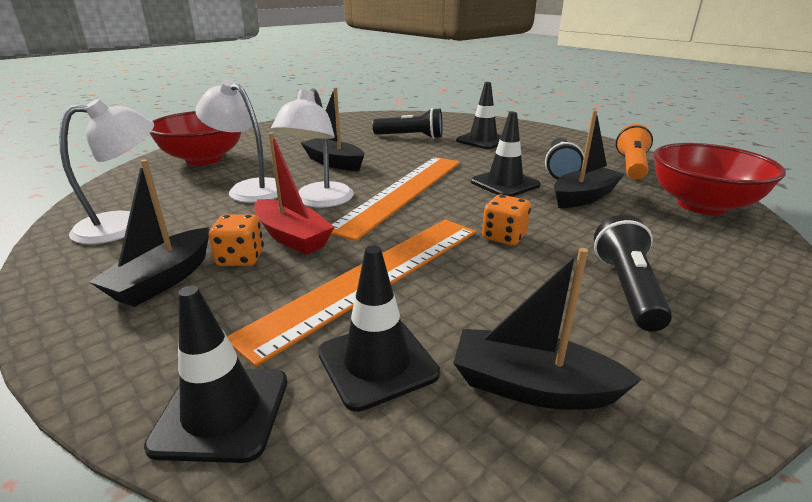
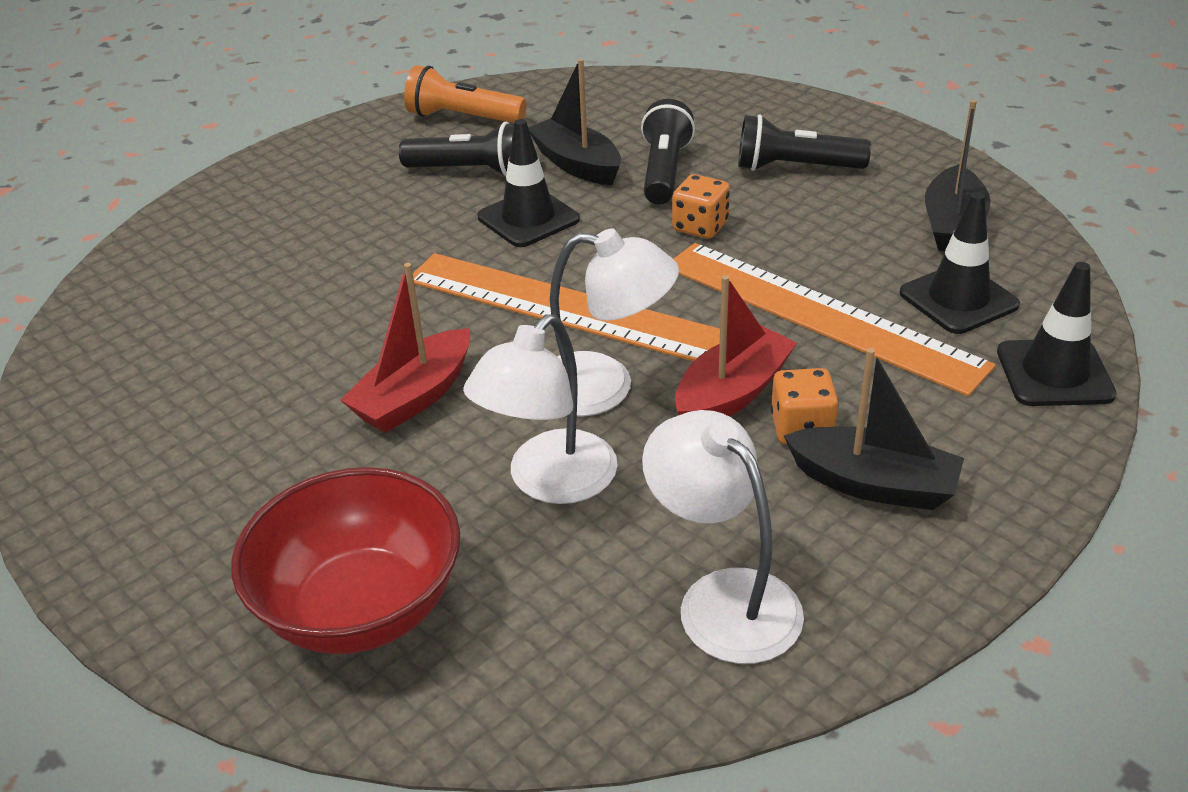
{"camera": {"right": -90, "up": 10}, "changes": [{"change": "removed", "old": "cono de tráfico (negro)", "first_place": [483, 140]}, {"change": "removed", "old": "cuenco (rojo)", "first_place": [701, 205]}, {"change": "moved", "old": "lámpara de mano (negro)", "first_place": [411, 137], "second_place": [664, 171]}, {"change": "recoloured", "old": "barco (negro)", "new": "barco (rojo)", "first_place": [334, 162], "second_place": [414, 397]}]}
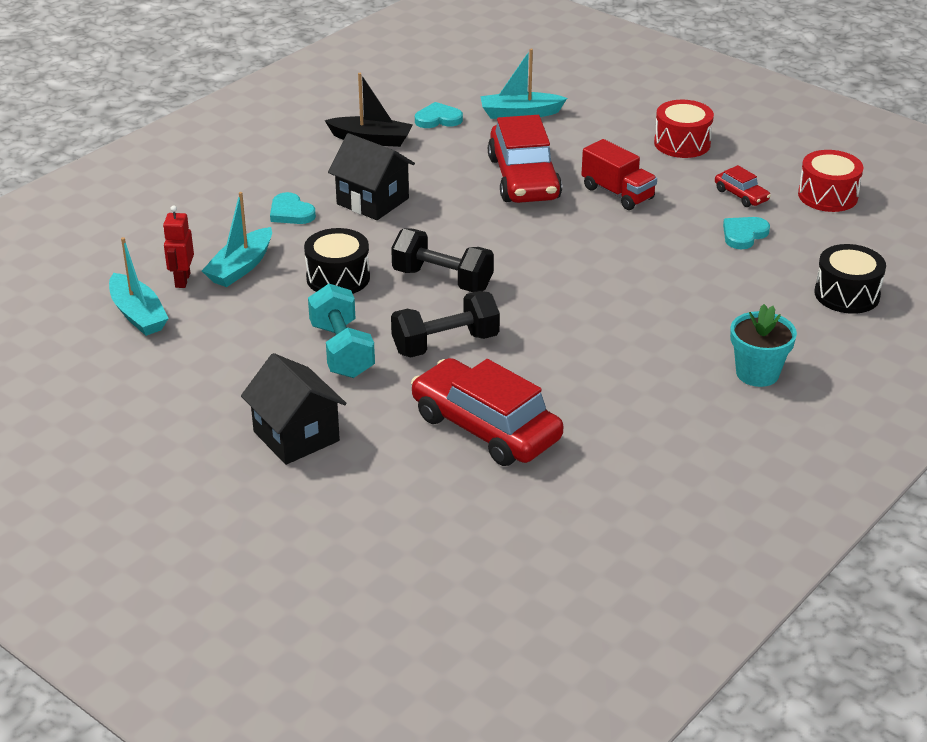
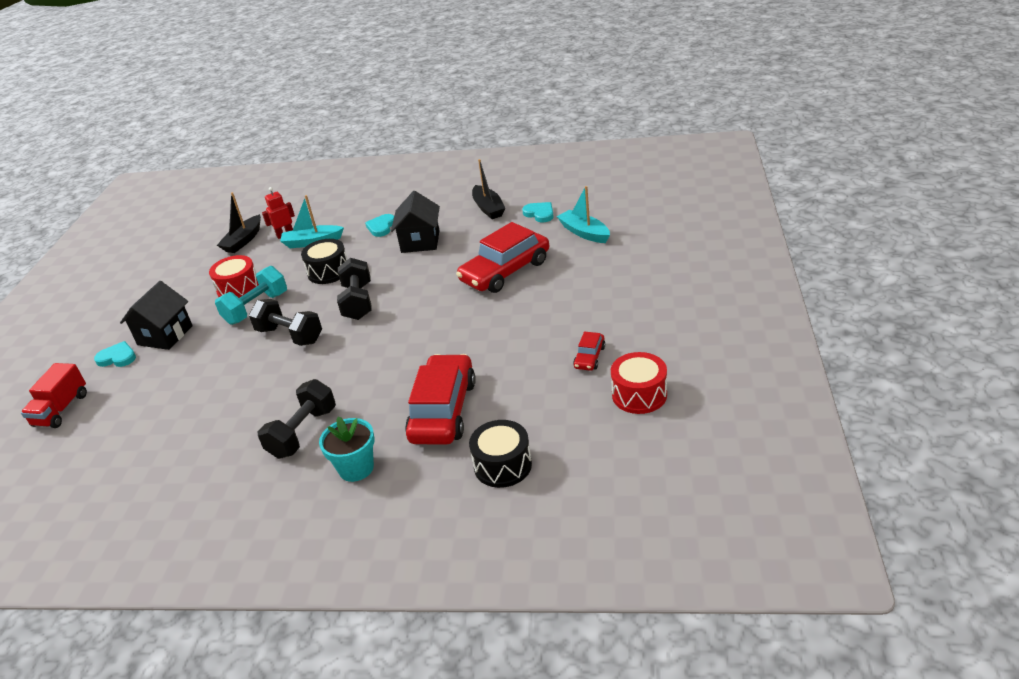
{"camera": {"right": 60, "up": 0}, "changes": [{"change": "added", "new": "mancuerna (negro)", "second_place": [303, 433]}, {"change": "moved", "old": "coche (rojo)", "first_place": [486, 427], "second_place": [443, 411]}, {"change": "moved", "old": "camión (rojo)", "first_place": [617, 193], "second_place": [61, 410]}, {"change": "moved", "old": "tambor (rojo)", "first_place": [682, 143], "second_place": [238, 288]}, {"change": "moved", "old": "corazón (turquesa)", "first_place": [744, 234], "second_place": [117, 357]}, {"change": "recoloured", "old": "barco (turquesa)", "new": "barco (negro)", "first_place": [138, 314], "second_place": [243, 240]}]}
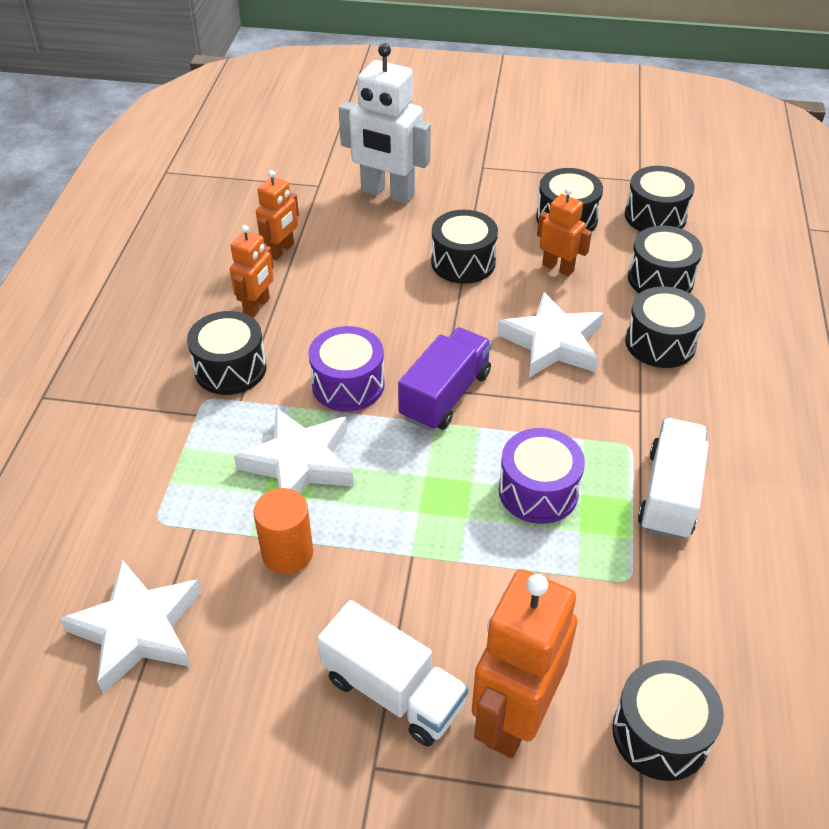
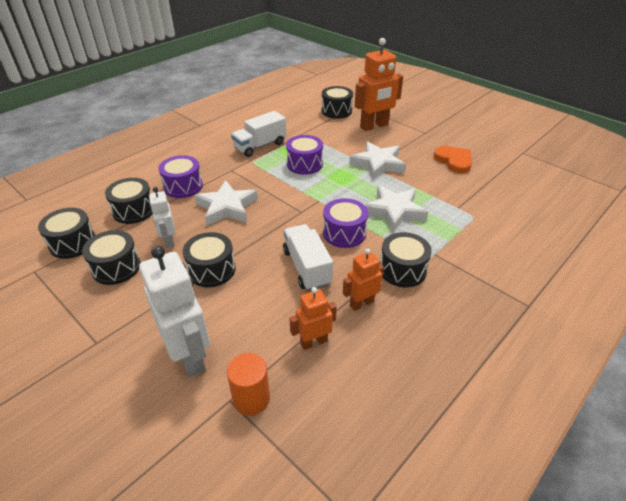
{"camera": {"right": -145, "up": -5}, "changes": [{"change": "removed", "old": "camión (morado)", "first_place": [445, 395]}, {"change": "added", "new": "corazón (naranja)", "second_place": [454, 161]}, {"change": "moved", "old": "estrella (blanco)", "first_place": [138, 630], "second_place": [378, 164]}, {"change": "moved", "old": "cilindro (naranja)", "first_place": [287, 553], "second_place": [251, 398]}, {"change": "moved", "old": "camión (blanco)", "first_place": [393, 691], "second_place": [307, 267]}, {"change": "recoloured", "old": "robot (naranja)", "new": "robot (blanco)", "first_place": [558, 268], "second_place": [169, 240]}, {"change": "recoloured", "old": "tambor (negro)", "new": "tambor (morado)", "first_place": [660, 343], "second_place": [183, 186]}]}
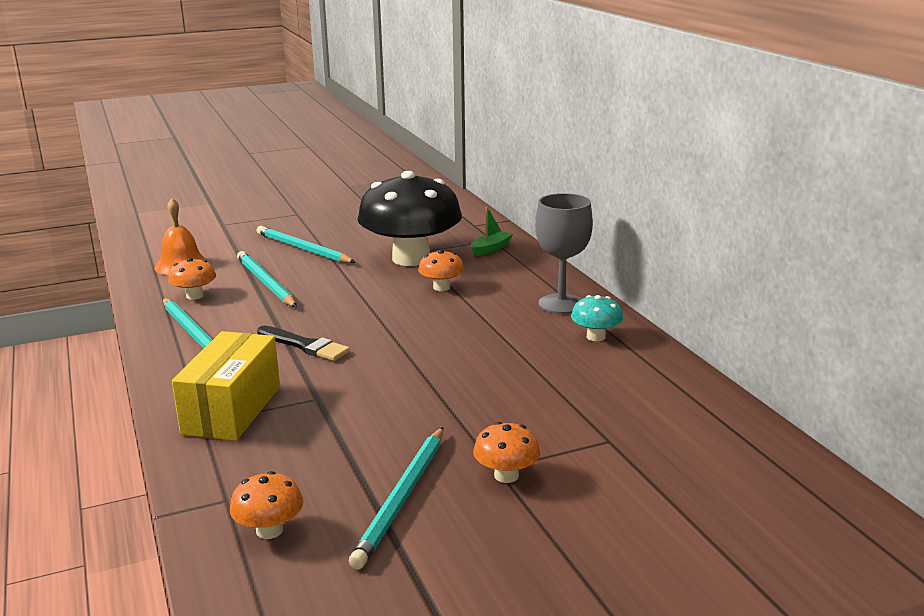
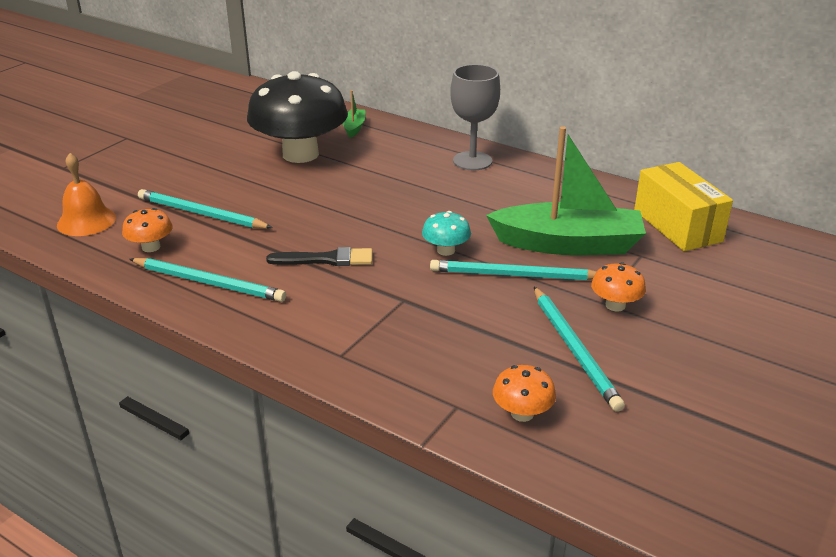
{"camera": {"right": -35, "up": 10}, "changes": [{"change": "removed", "old": "seta (naranja)", "first_place": [441, 287]}, {"change": "added", "new": "barco (verde)", "second_place": [568, 244]}, {"change": "moved", "old": "caja (amarillo)", "first_place": [232, 409], "second_place": [677, 226]}, {"change": "moved", "old": "lápiz (turquesa)", "first_place": [303, 249], "second_place": [515, 275]}, {"change": "moved", "old": "seta (turquesa)", "first_place": [596, 337], "second_place": [446, 250]}]}
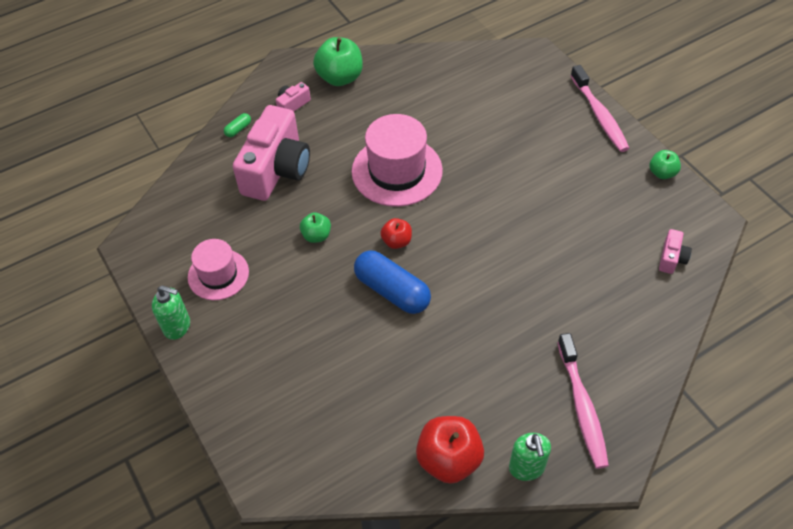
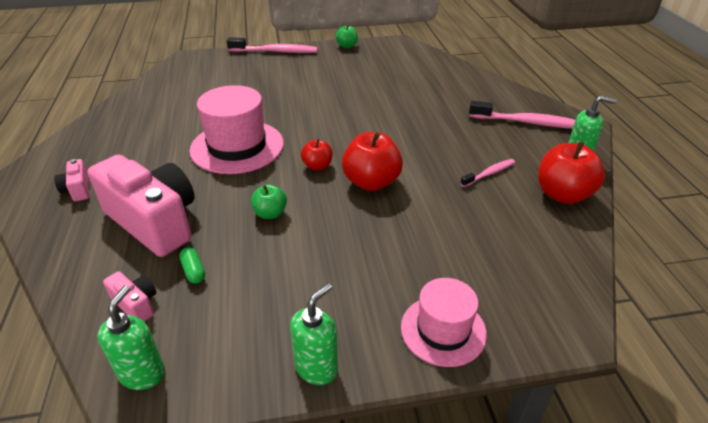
{"camera": {"right": -70, "up": -15}, "changes": [{"change": "removed", "old": "manzana (verde)", "first_place": [340, 77]}, {"change": "added", "new": "dispensador de jabón (verde)", "second_place": [143, 373]}, {"change": "added", "new": "cepillo de dientes (rosa)", "second_place": [489, 173]}, {"change": "moved", "old": "sombrero (rosa)", "first_place": [218, 274], "second_place": [443, 330]}, {"change": "moved", "old": "cápsula (verde)", "first_place": [238, 129], "second_place": [193, 271]}, {"change": "moved", "old": "cámara (rosa)", "first_place": [671, 258], "second_place": [136, 304]}, {"change": "replaced", "old": "cápsula (azul)", "new": "manzana (rojo)", "first_place": [392, 291], "second_place": [371, 182]}]}
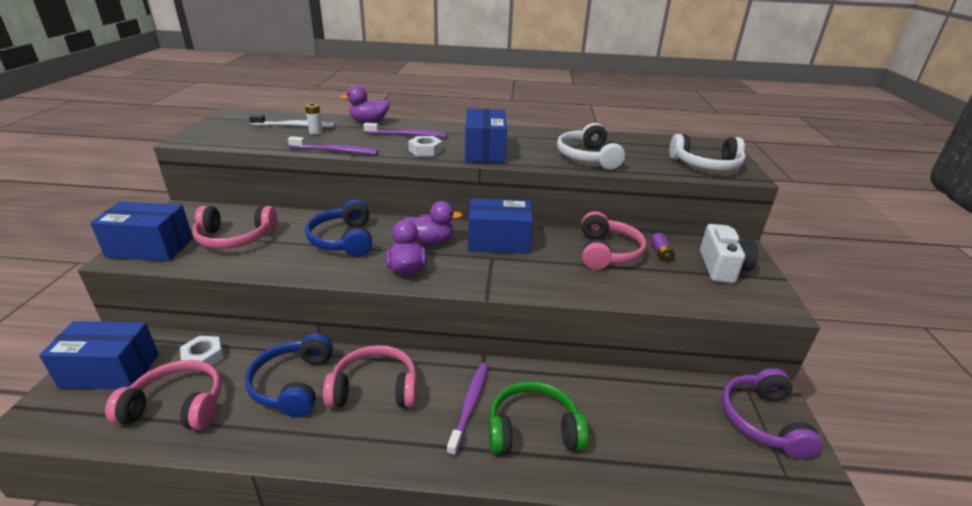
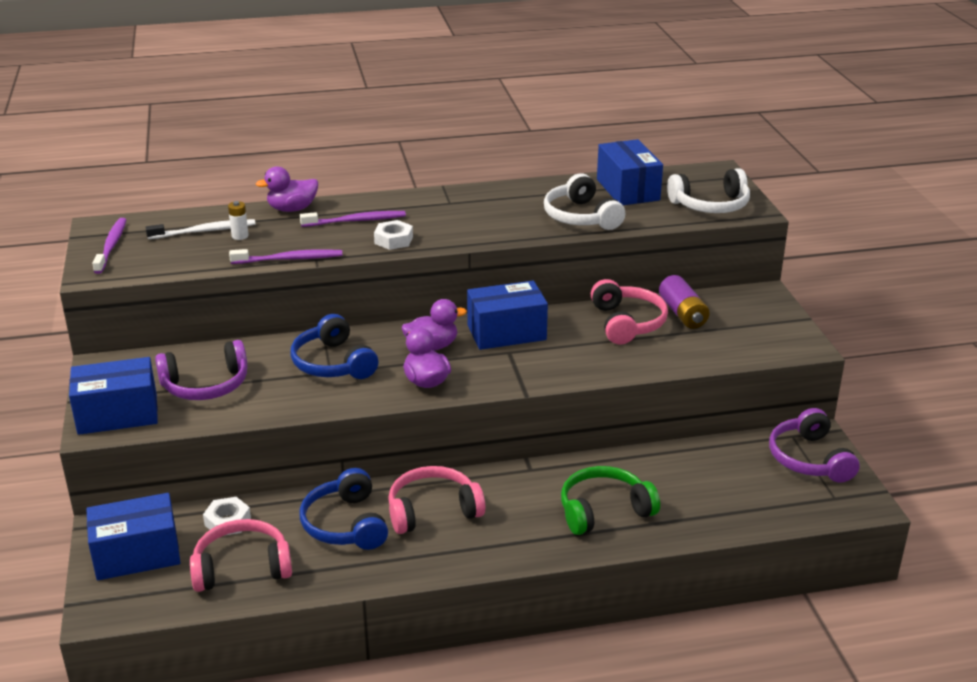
{"camera": {"right": -15, "up": 0}, "changes": [{"change": "removed", "old": "cámara (blanco)", "first_place": [722, 267]}, {"change": "moved", "old": "cepillo de dientes (morado)", "first_place": [470, 405], "second_place": [111, 246]}, {"change": "moved", "old": "caja (azul)", "first_place": [484, 151], "second_place": [627, 190]}, {"change": "recoloured", "old": "auriculares (rosa)", "new": "auriculares (morado)", "first_place": [235, 238], "second_place": [206, 385]}, {"change": "resized", "old": "pila (morado)", "first_place": [661, 253], "second_place": [683, 314], "factor": 1.73}]}
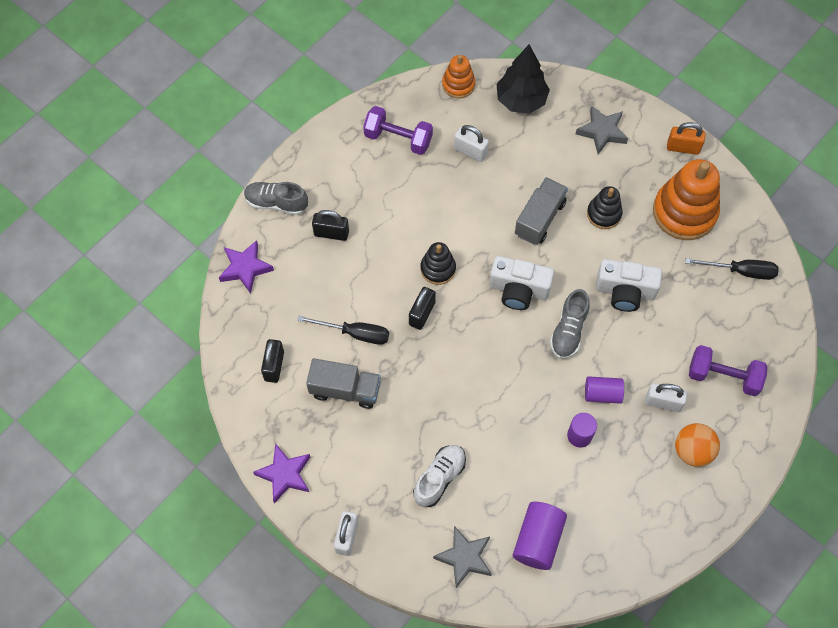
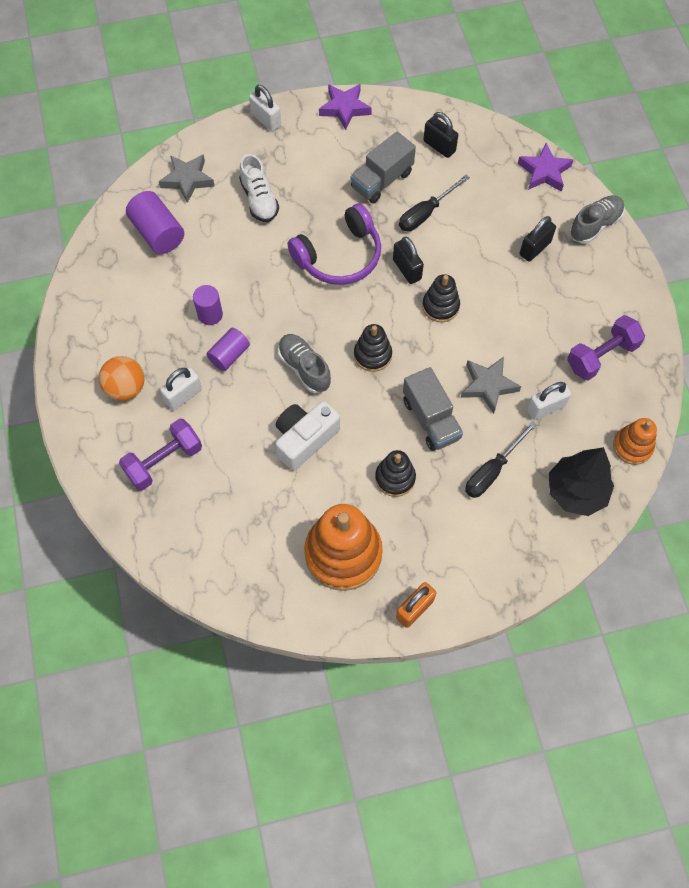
{"camera": {"right": 125, "up": 0}, "changes": [{"change": "added", "new": "auriculares (morado)", "second_place": [339, 257]}, {"change": "moved", "old": "estrella (gris)", "first_place": [602, 132], "second_place": [488, 385]}, {"change": "moved", "old": "destornillador (negro)", "first_place": [740, 271], "second_place": [492, 470]}, {"change": "replaced", "old": "cámara (blanco)", "new": "juguete apilable (negro)", "first_place": [518, 290], "second_place": [372, 355]}]}
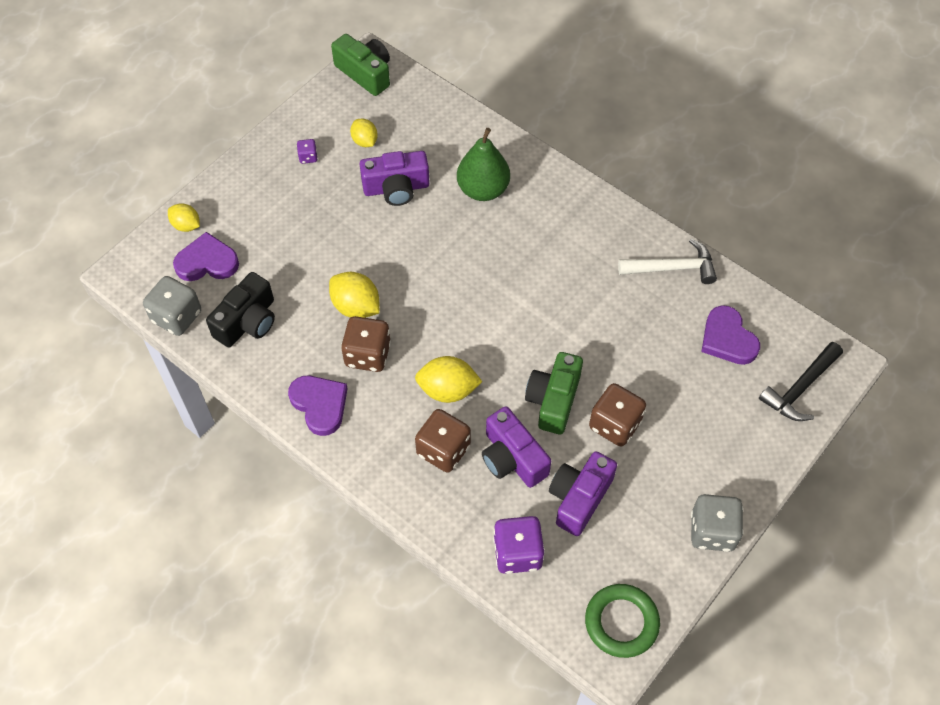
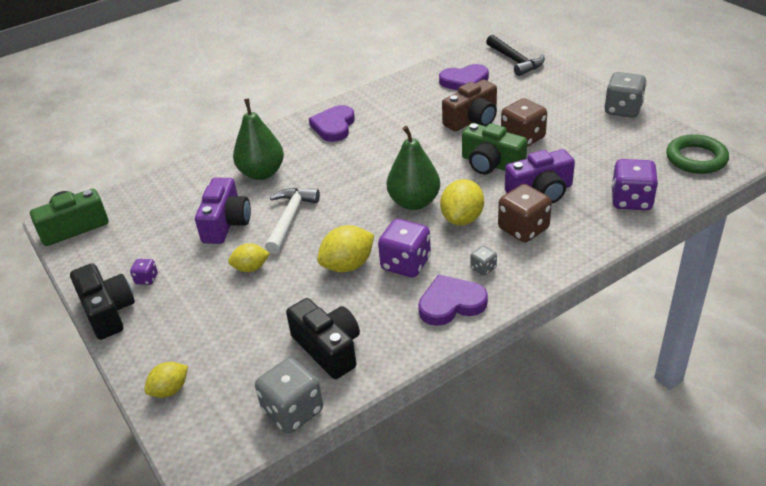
{"camera": {"right": -70, "up": -20}, "changes": [{"change": "removed", "old": "cámara (morado)", "first_place": [579, 498]}, {"change": "added", "new": "cámara (negro)", "second_place": [107, 312]}, {"change": "added", "new": "pera (verde)", "second_place": [414, 202]}, {"change": "added", "new": "cámara (marrón)", "second_place": [472, 120]}, {"change": "added", "new": "dado (gris)", "second_place": [483, 268]}, {"change": "moved", "old": "corazón (morado)", "first_place": [207, 262], "second_place": [334, 126]}, {"change": "moved", "old": "limón (amarillo)", "first_place": [364, 141], "second_place": [251, 268]}, {"change": "moved", "old": "martillo (blanco)", "first_place": [672, 268], "second_place": [290, 219]}, {"change": "recoloured", "old": "dado (marrón)", "new": "dado (morado)", "first_place": [367, 355], "second_place": [406, 264]}]}
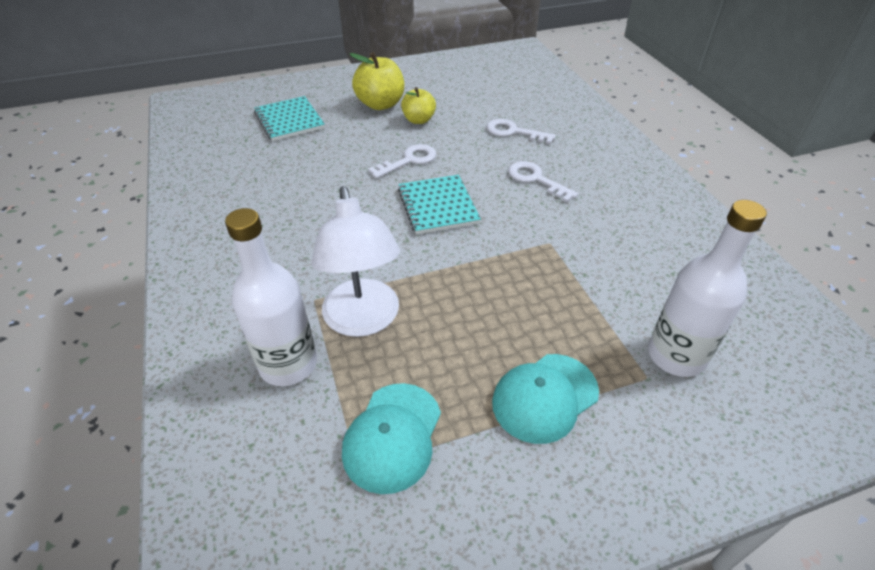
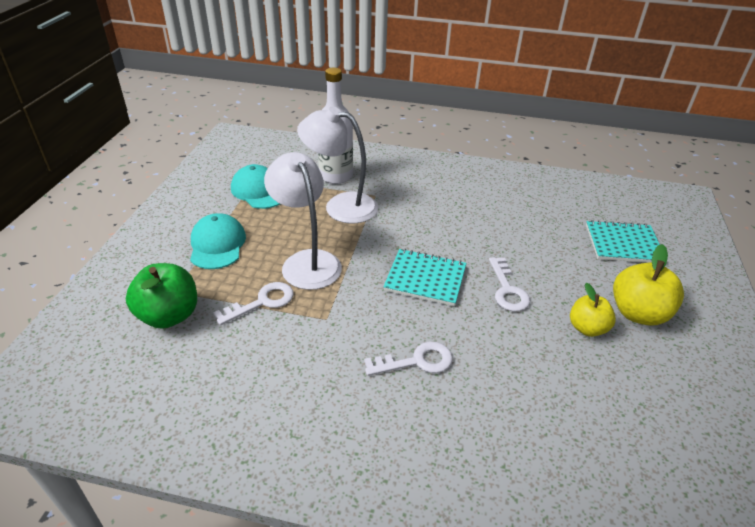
{"camera": {"right": 120, "up": -5}, "changes": [{"change": "added", "new": "lámpara (blanco)", "second_place": [306, 261]}, {"change": "moved", "old": "llave (blanco)", "first_place": [513, 132], "second_place": [262, 302]}, {"change": "replaced", "old": "botella (blanco)", "new": "manzana (verde)", "first_place": [676, 355], "second_place": [169, 315]}]}
